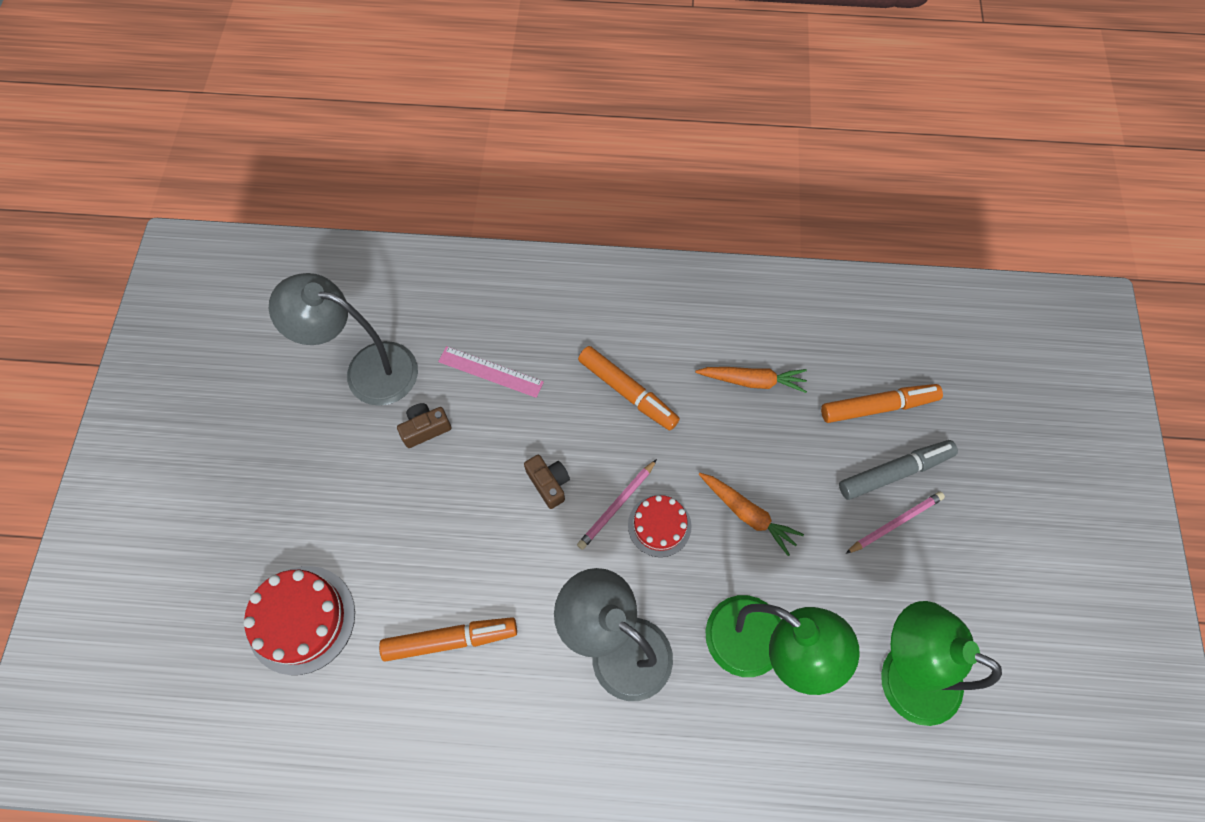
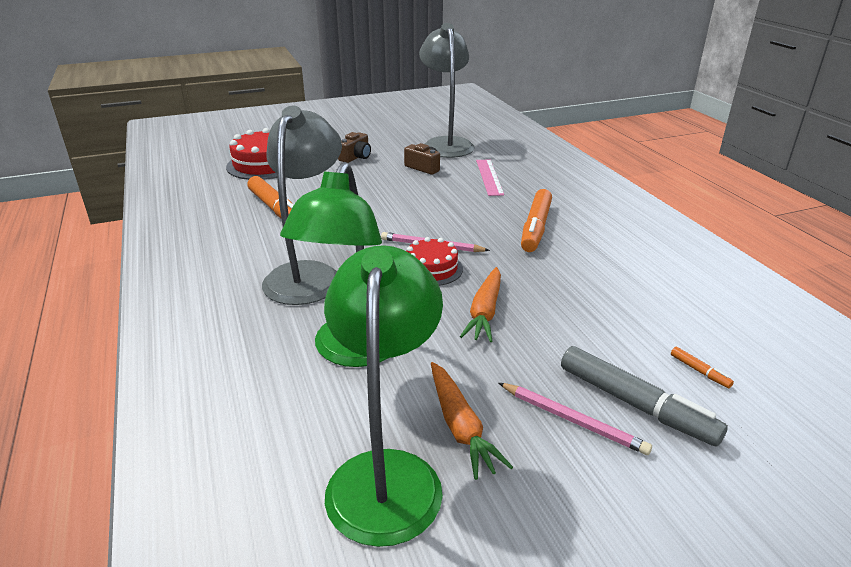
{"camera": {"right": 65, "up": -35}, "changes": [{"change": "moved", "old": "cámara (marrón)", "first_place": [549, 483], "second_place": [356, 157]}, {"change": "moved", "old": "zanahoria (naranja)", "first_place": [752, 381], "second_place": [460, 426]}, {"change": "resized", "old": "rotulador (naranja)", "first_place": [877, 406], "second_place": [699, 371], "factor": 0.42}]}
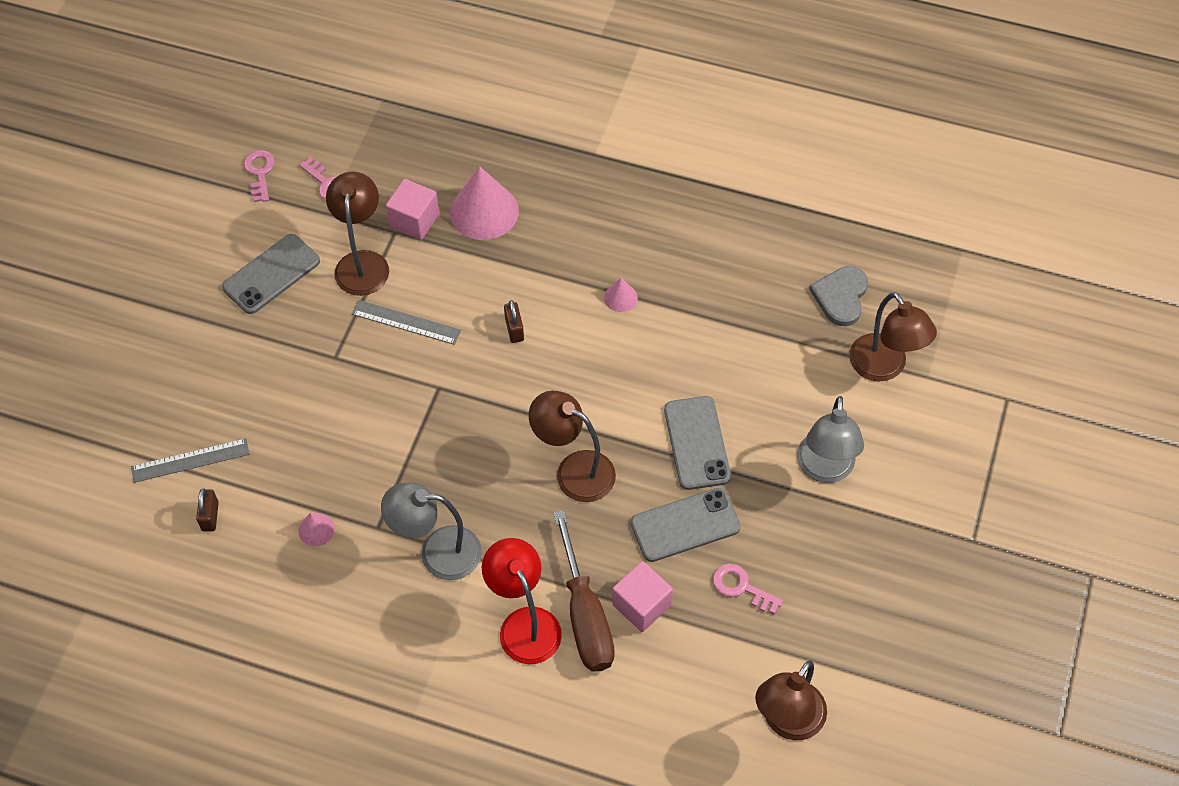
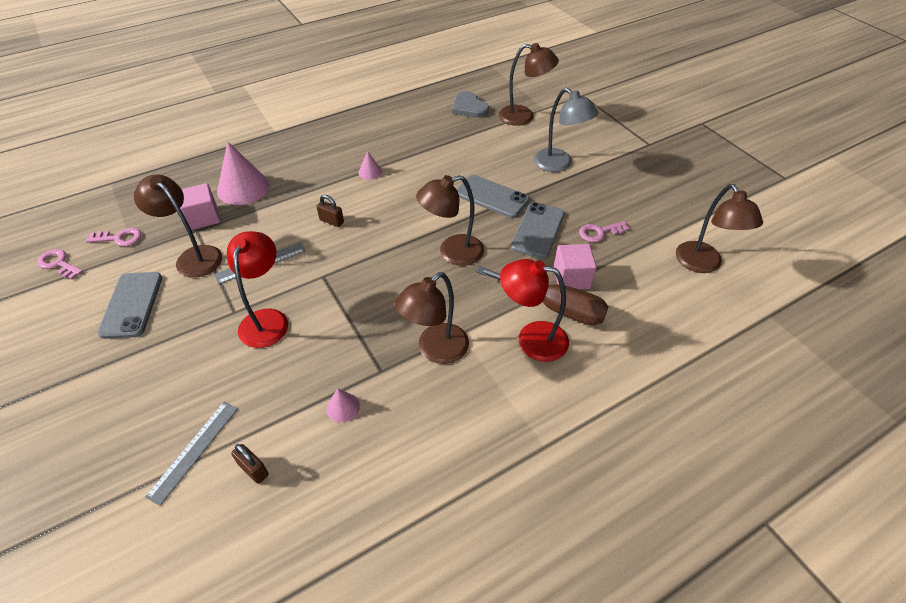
{"camera": {"right": -50, "up": -10}, "changes": [{"change": "added", "new": "lámpara (rojo)", "second_place": [266, 319]}, {"change": "recoloured", "old": "lámpara (gris)", "new": "lámpara (marrón)", "first_place": [437, 552], "second_place": [435, 350]}]}
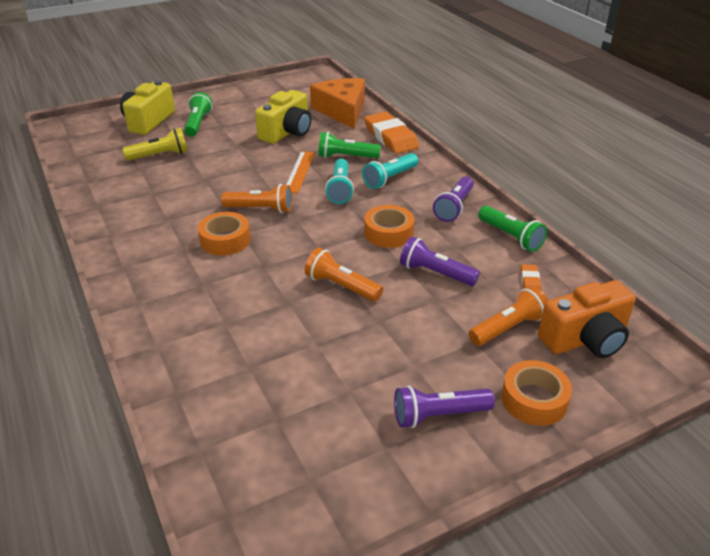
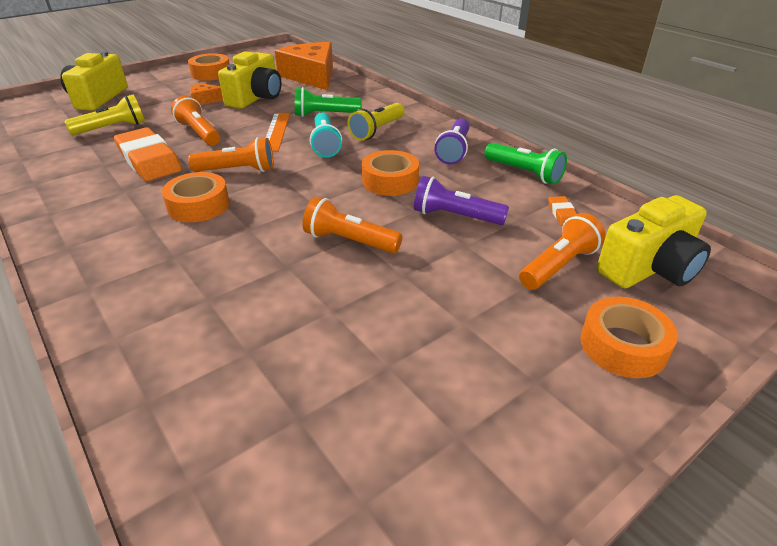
{"camera": {"right": -10, "up": 0}, "changes": [{"change": "removed", "old": "lámpara de mano (verde)", "first_place": [198, 123]}, {"change": "removed", "old": "lámpara de mano (morado)", "first_place": [439, 415]}, {"change": "added", "new": "lámpara de mano (naranja)", "second_place": [199, 133]}, {"change": "added", "new": "cinta adhesiva (naranja)", "second_place": [211, 73]}, {"change": "added", "new": "queso (naranja)", "second_place": [205, 100]}, {"change": "moved", "old": "goma de borrar (naranja)", "first_place": [390, 137], "second_place": [149, 160]}, {"change": "recoloured", "old": "lámpara de mano (turquesa)", "new": "lámpara de mano (amarillo)", "first_place": [390, 179], "second_place": [377, 130]}, {"change": "recoloured", "old": "cámara (naranja)", "new": "cámara (amarillo)", "first_place": [585, 339], "second_place": [649, 268]}]}
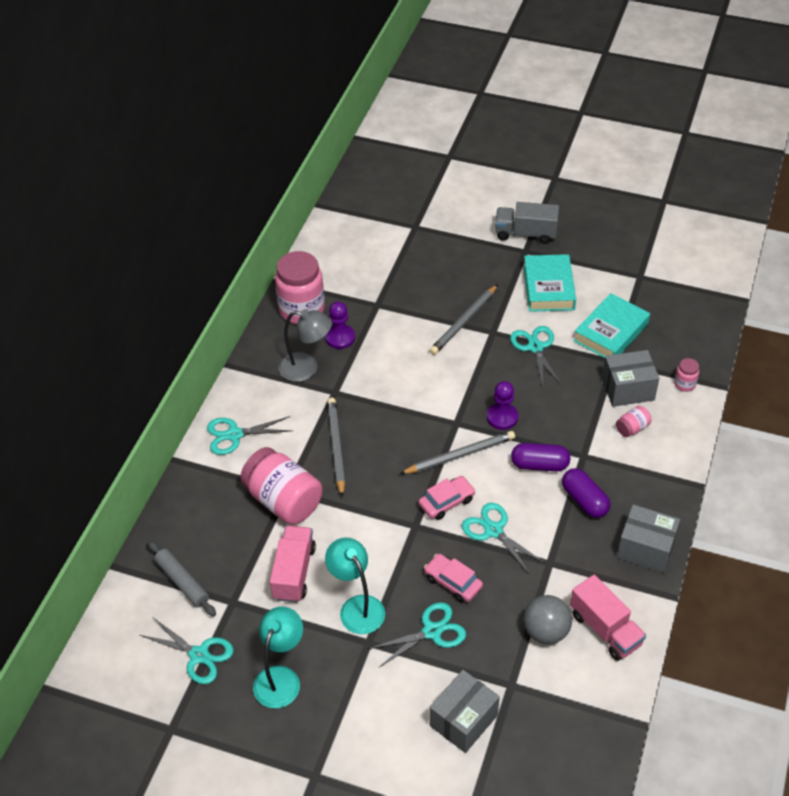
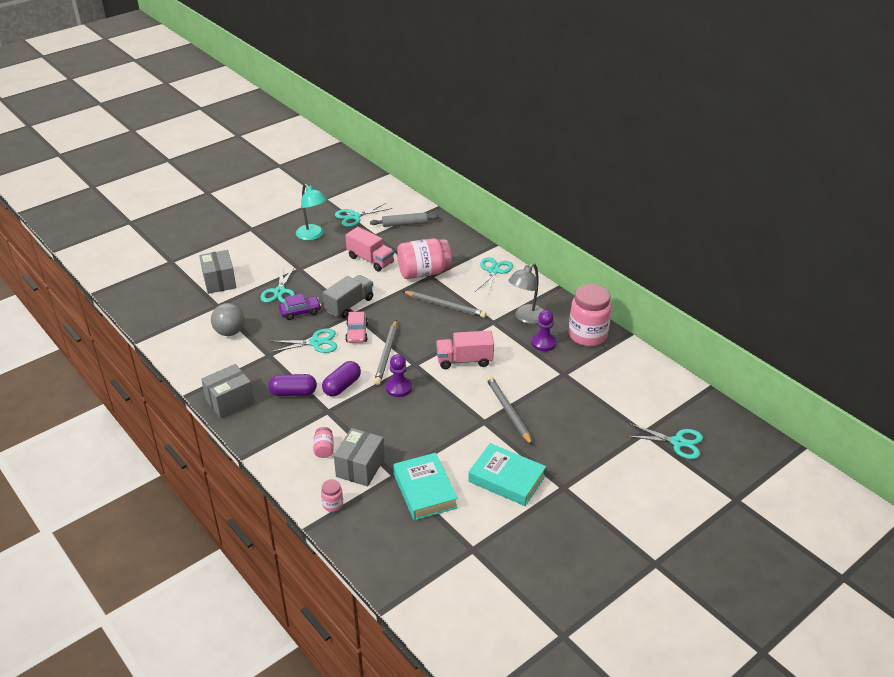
{"camera": {"right": 120, "up": -10}, "changes": [{"change": "removed", "old": "lámpara (turquesa)", "first_place": [357, 607]}, {"change": "moved", "old": "camión (gris)", "first_place": [525, 234], "second_place": [349, 305]}, {"change": "moved", "old": "tijeras (turquesa)", "first_place": [535, 347], "second_place": [678, 442]}, {"change": "moved", "old": "camión (rosa)", "first_place": [605, 629], "second_place": [464, 360]}, {"change": "recoloured", "old": "coche (rosa)", "new": "coche (morado)", "first_place": [453, 582], "second_place": [300, 312]}]}
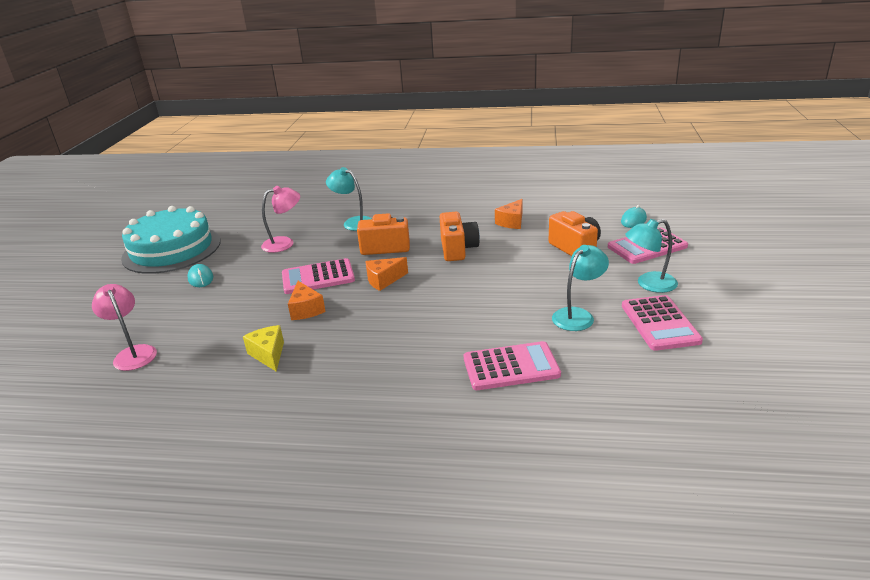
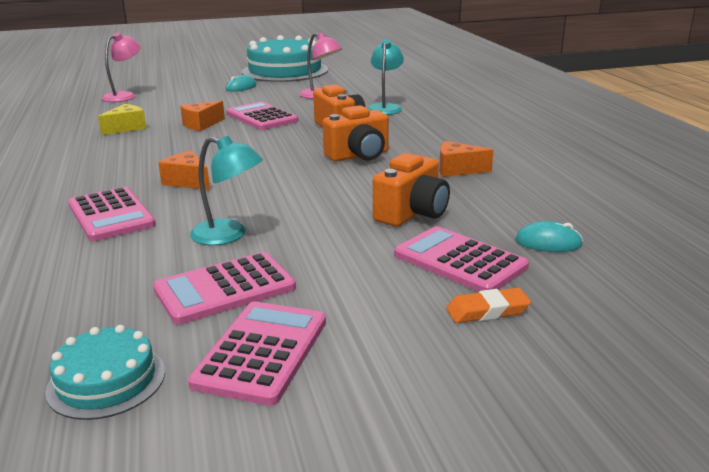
{"camera": {"right": 65, "up": -5}, "changes": [{"change": "removed", "old": "lámpara (turquesa)", "first_place": [649, 284]}, {"change": "added", "new": "tarta (turquesa)", "second_place": [106, 380]}, {"change": "added", "new": "calculadora (rosa)", "second_place": [262, 352]}, {"change": "added", "new": "goma de borrar (naranja)", "second_place": [487, 311]}, {"change": "moved", "old": "queso (naranja)", "first_place": [384, 280], "second_place": [187, 182]}]}
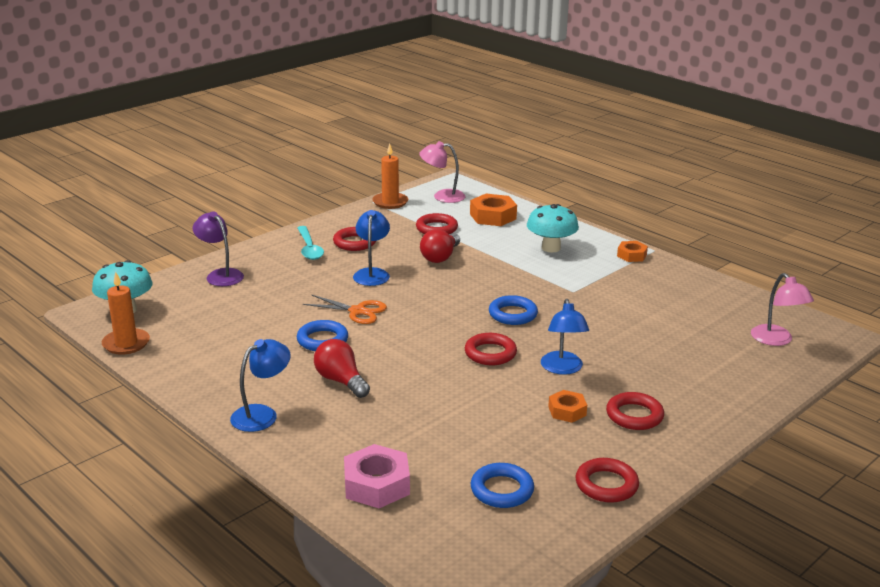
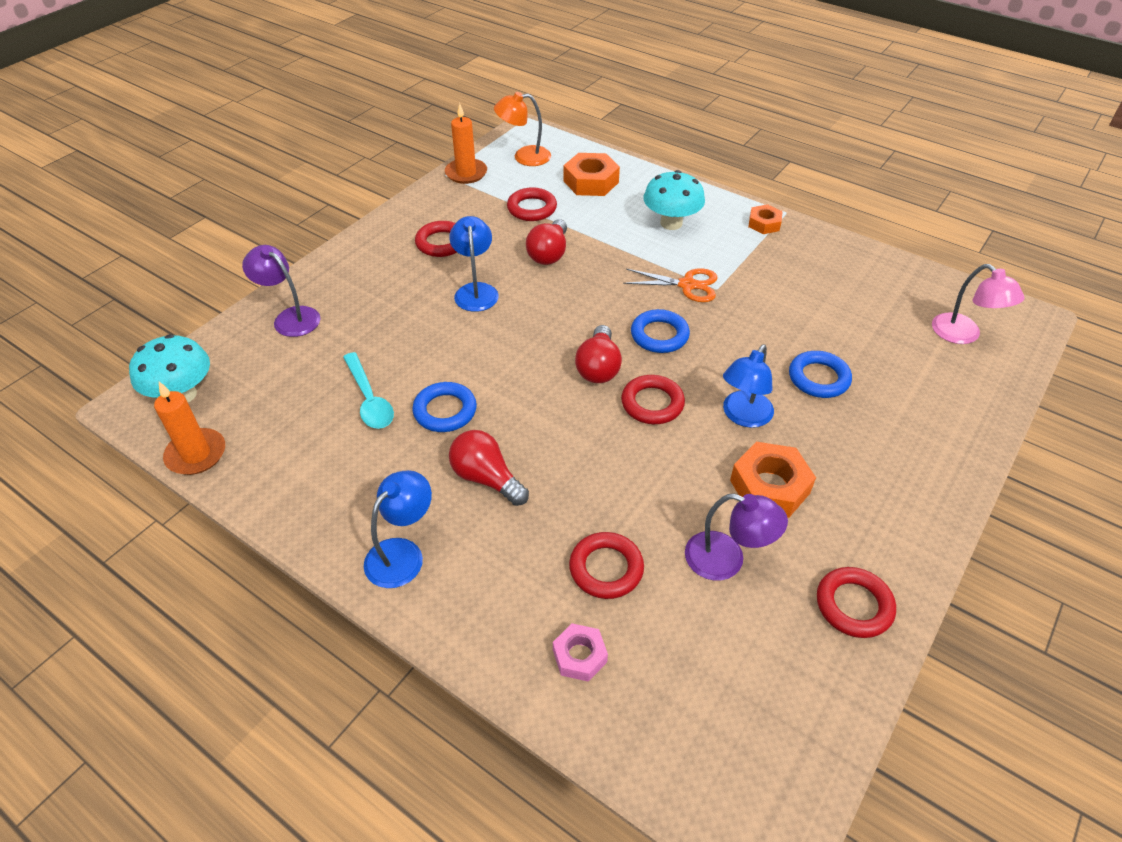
{"camera": {"right": -10, "up": 20}, "changes": [{"change": "added", "new": "bombilla (rojo)", "second_place": [598, 367]}, {"change": "added", "new": "lámpara (morado)", "second_place": [726, 560]}, {"change": "moved", "old": "cuchara (turquesa)", "first_place": [309, 248], "second_place": [369, 399]}, {"change": "moved", "old": "tijeras (naranja)", "first_place": [357, 311], "second_place": [687, 285]}, {"change": "moved", "old": "anillo (azul)", "first_place": [502, 490], "second_place": [818, 378]}, {"change": "moved", "old": "anillo (rojo)", "first_place": [634, 415], "second_place": [606, 568]}, {"change": "recoloured", "old": "lámpara (rosa)", "new": "lámpara (naranja)", "first_place": [442, 196], "second_place": [524, 157]}, {"change": "turned", "old": "lámpara (azul)", "first_place": [562, 369], "second_place": [743, 416], "degrees": 45}, {"change": "resized", "old": "tuerca (rosa)", "first_place": [376, 484], "second_place": [579, 656], "factor": 0.6}, {"change": "resized", "old": "tuerca (naranja)", "first_place": [567, 411], "second_place": [770, 486], "factor": 1.66}]}
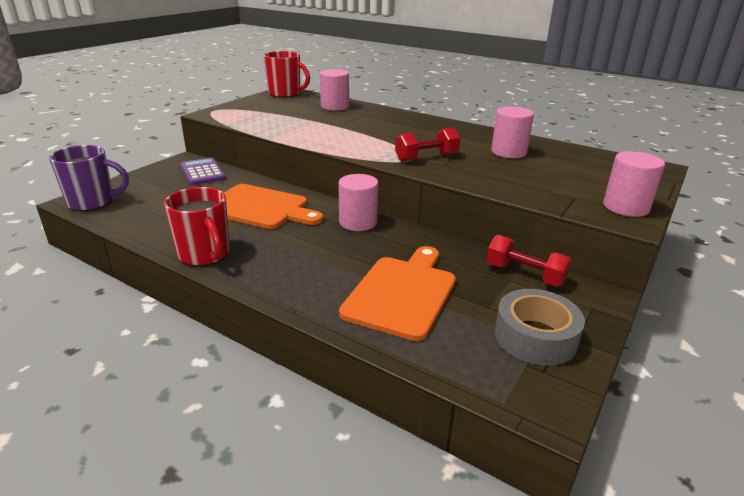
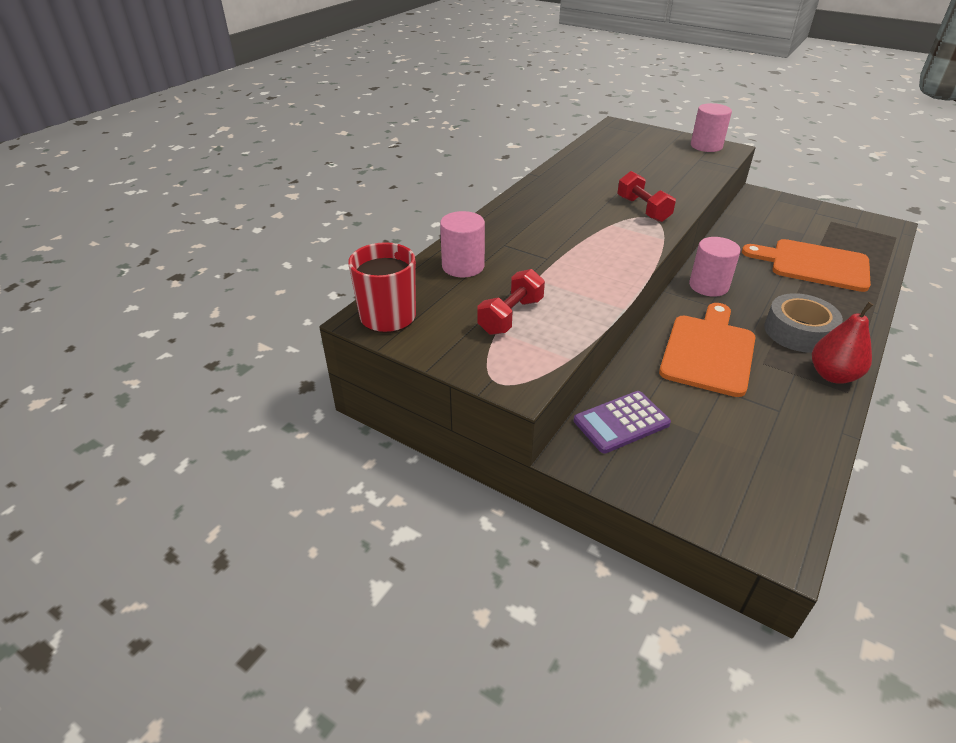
{"camera": {"right": -90, "up": 10}, "changes": [{"change": "removed", "old": "taza (morado)", "first_place": [93, 202]}, {"change": "removed", "old": "cilindro (rosa)", "first_place": [508, 152]}, {"change": "moved", "old": "mancuerna (rojo)", "first_place": [525, 274], "second_place": [510, 316]}, {"change": "moved", "old": "cinta adhesiva (gris)", "first_place": [535, 337], "second_place": [798, 332]}, {"change": "replaced", "old": "taza (rojo)", "new": "pera (rojo)", "first_place": [205, 255], "second_place": [832, 375]}]}
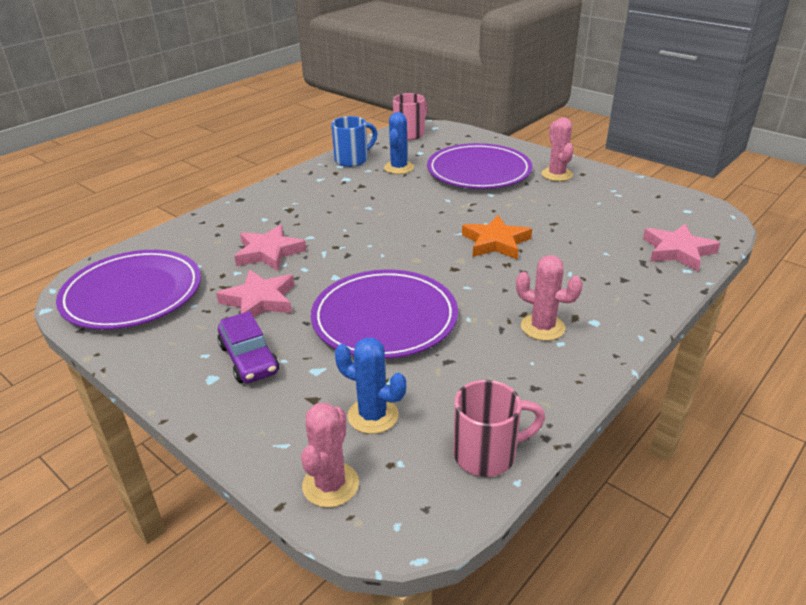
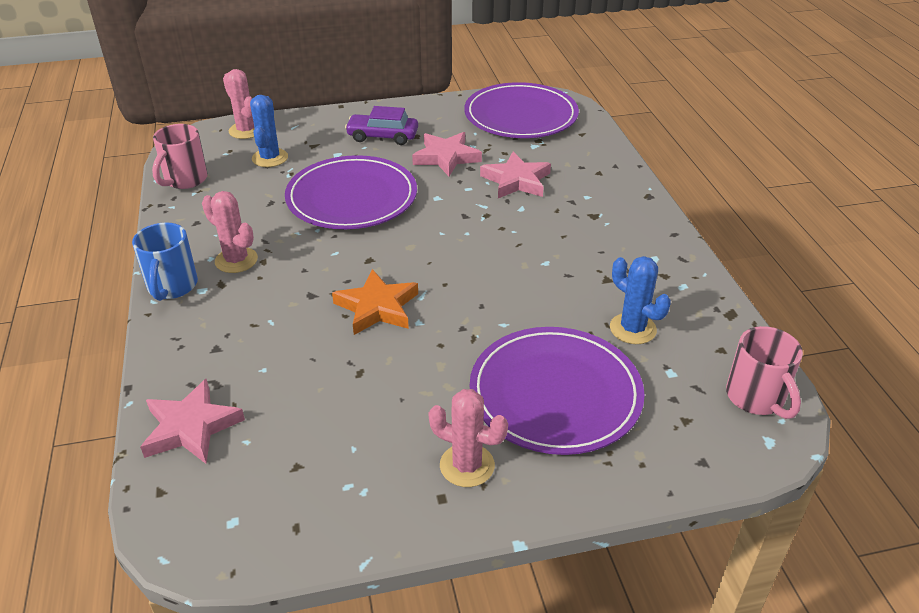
{"camera": {"right": 125, "up": 5}, "changes": [{"change": "moved", "old": "taza (azul)", "first_place": [353, 160], "second_place": [172, 287]}, {"change": "turned", "old": "cactus (azul)", "first_place": [373, 415], "second_place": [270, 158], "degrees": -60}, {"change": "turned", "old": "cactus (rosa)", "first_place": [542, 327], "second_place": [236, 260], "degrees": 60}]}
